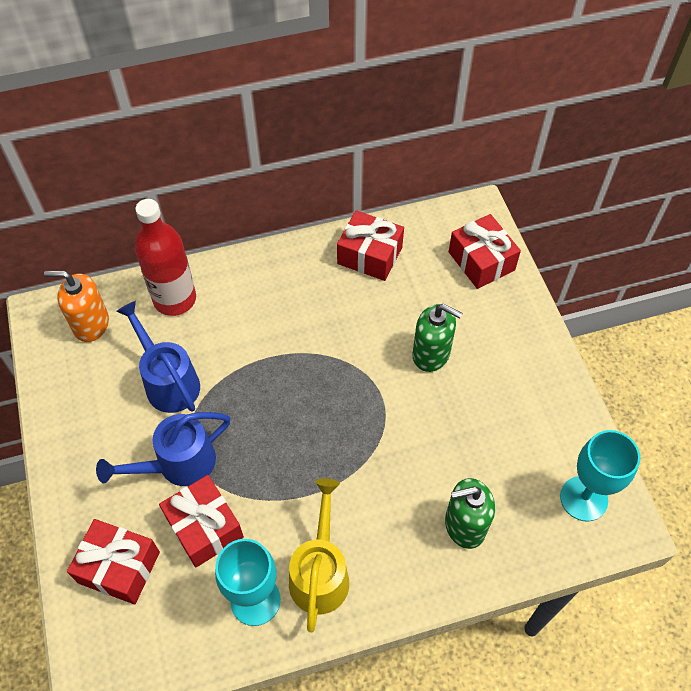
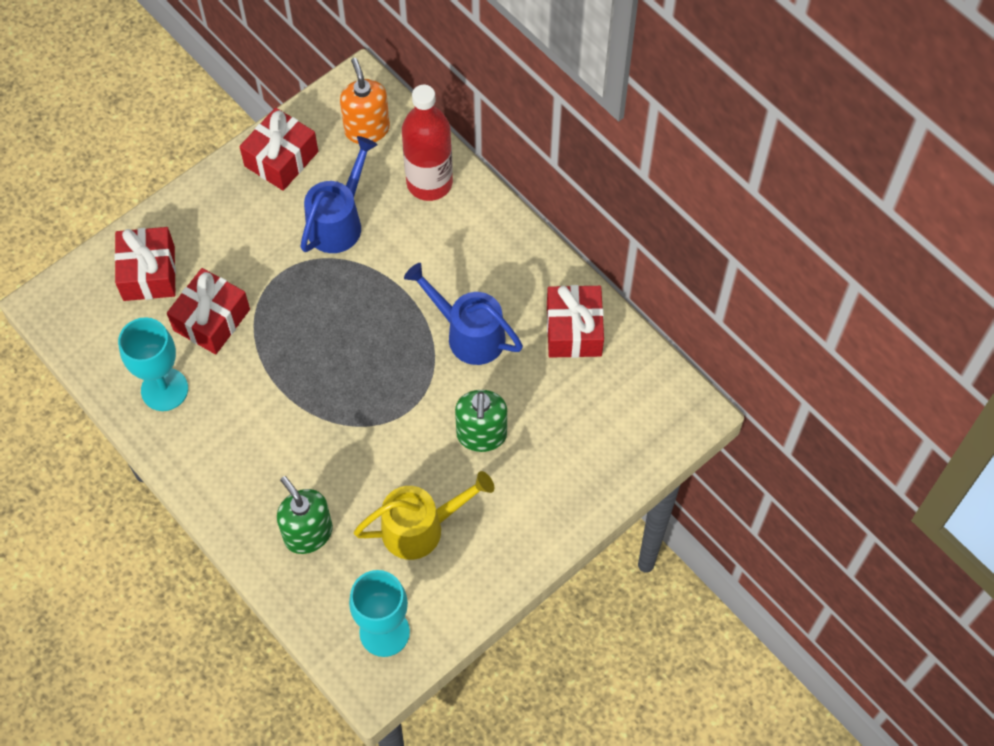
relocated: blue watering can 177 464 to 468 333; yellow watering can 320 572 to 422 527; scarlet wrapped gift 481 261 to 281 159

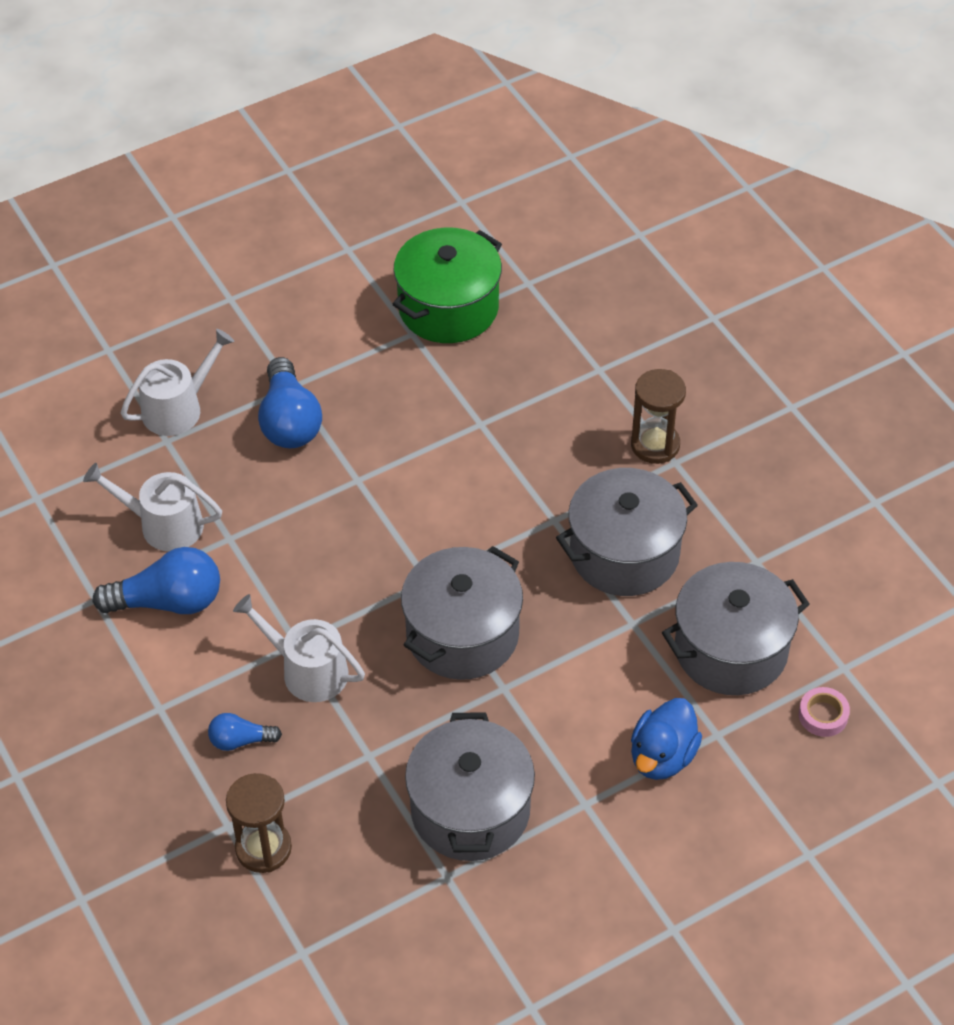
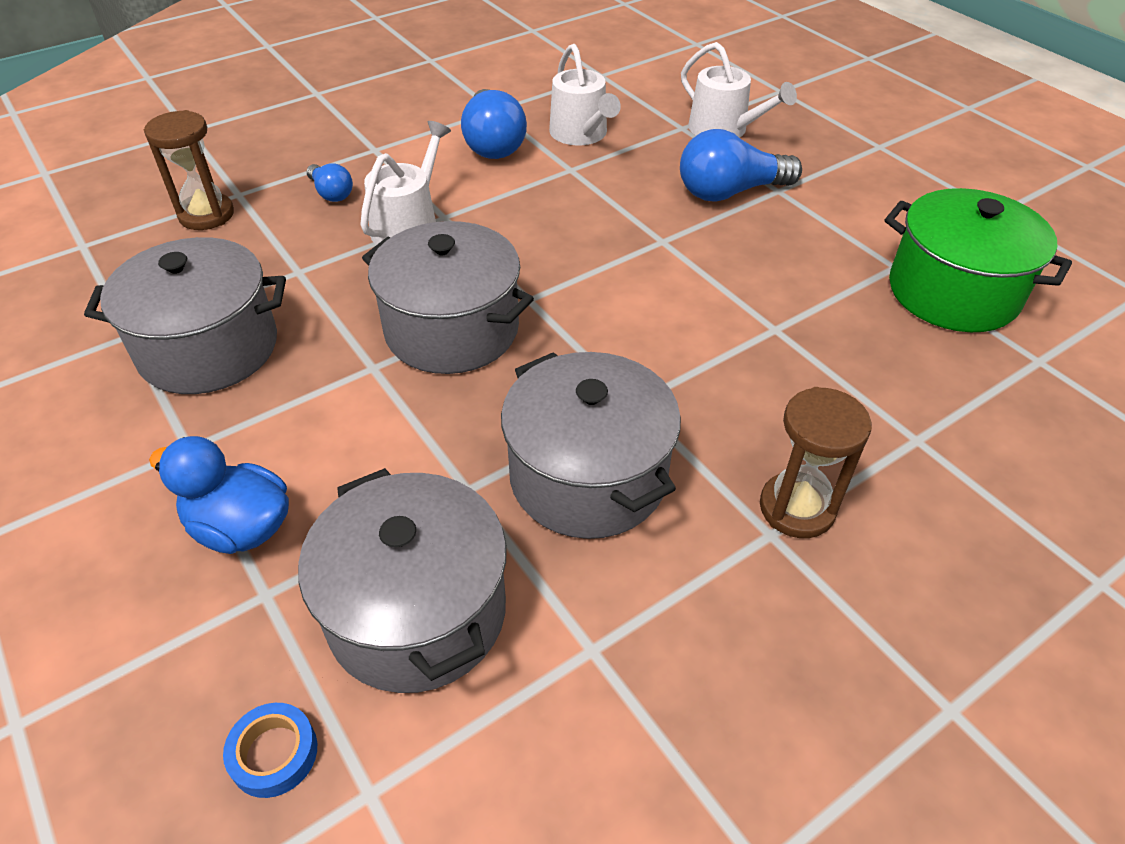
colour: rosy roll of tape 823 715 to blue roll of tape 274 754
spun: white watering can 164 525 = 581 134 150 degrees clockwise; blue light bulb 240 740 = 331 193 150 degrees clockwise

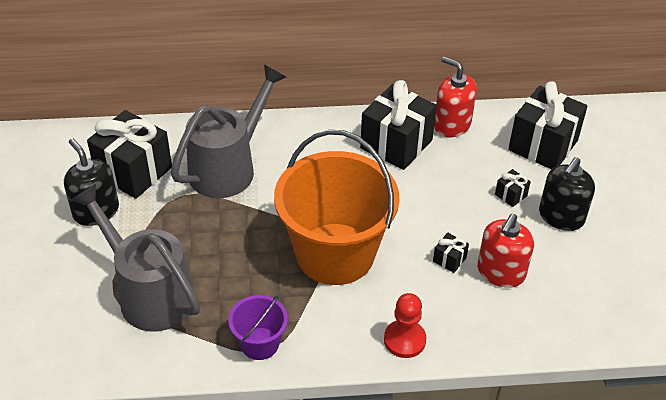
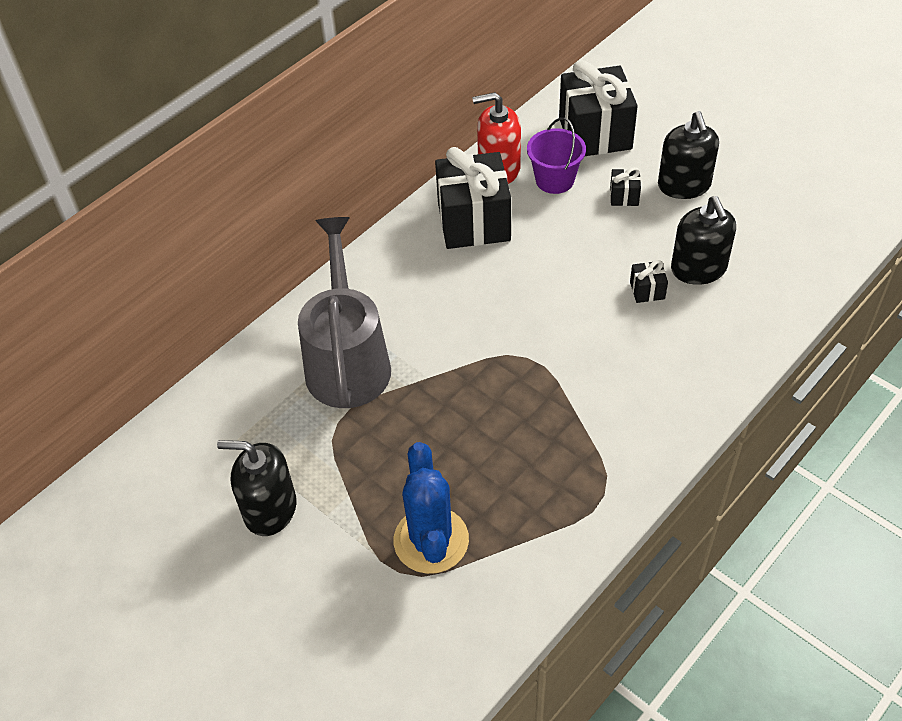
missing: jet-black wrapped gift 134 171; orange sand bucket 335 254; scarlet game pawn 404 340
relocated: violet sand bucket 259 343 to 554 180
exchanged: grey watering can 148 293 to blue prickly plant 431 540
colour: scarlet soap pump 501 272 to jet-black soap pump 698 269

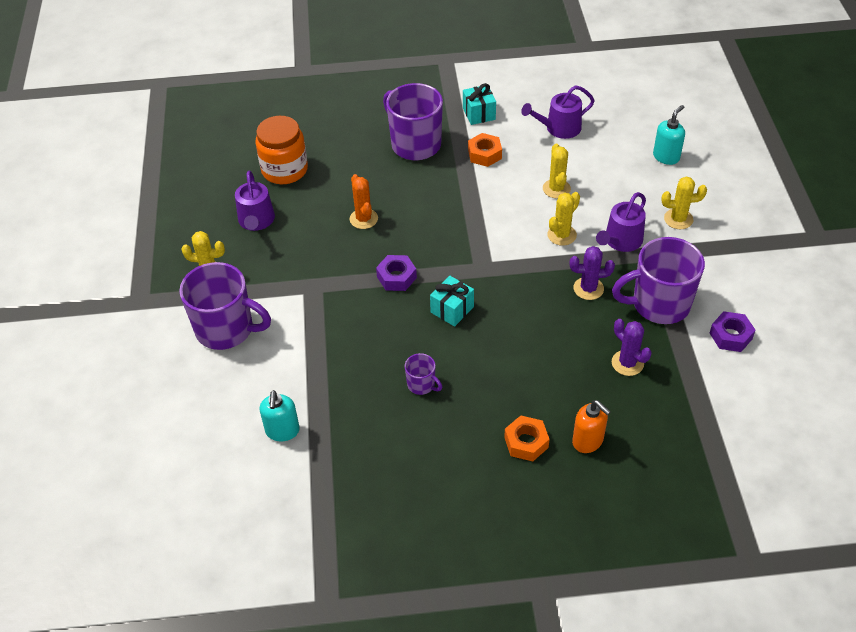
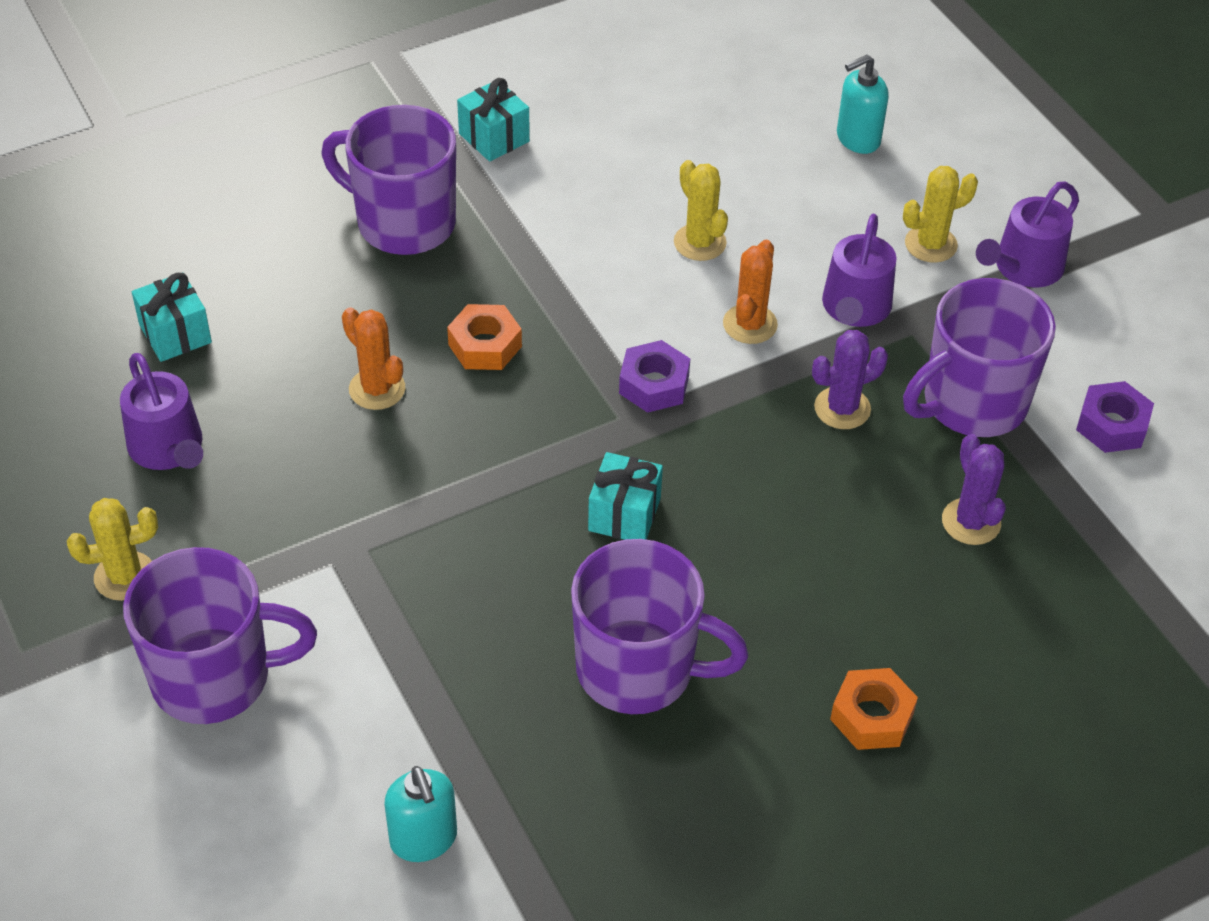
missing: orange soap pump 588 441
relocated: violet nut 396 277 to 654 384; orange nut 484 154 to 485 345; violet watering can 559 128 to 1023 268
exchanged: orange preserve jar 284 170 to turquoise wrapped gift 175 334
colour: yellow prickly plant 561 235 to orange prickly plant 750 324
spun: violet prickly plant 627 363 = 971 522 45 degrees clockwise; turquoise soap pump 666 157 = 857 139 135 degrees counterclockwise
size: violet mug 421 385 = 638 669 x2.17

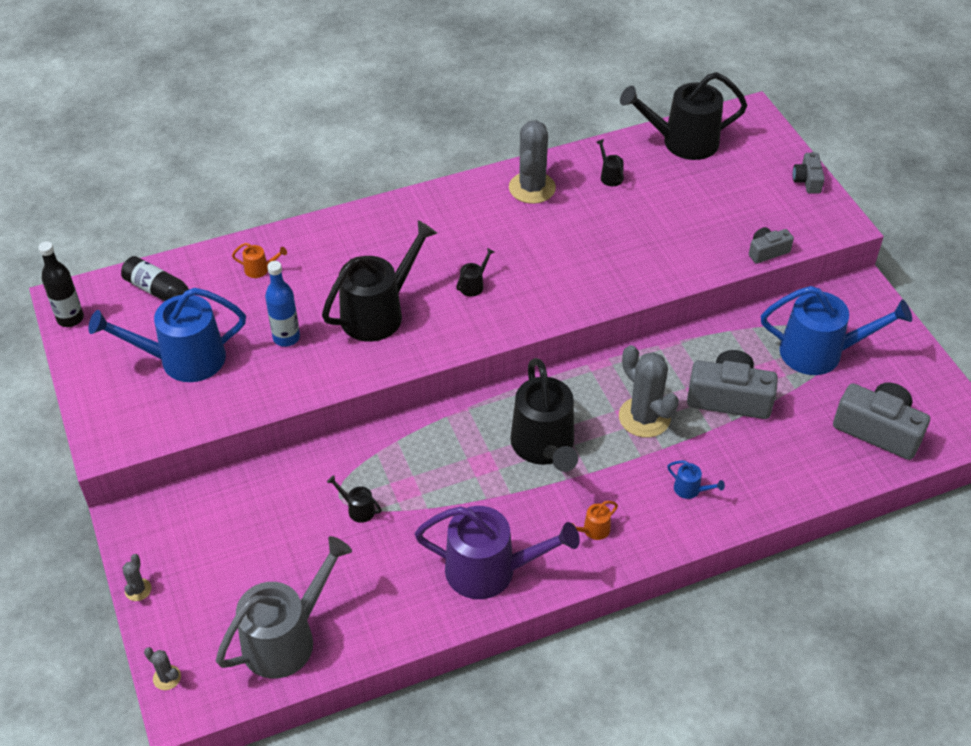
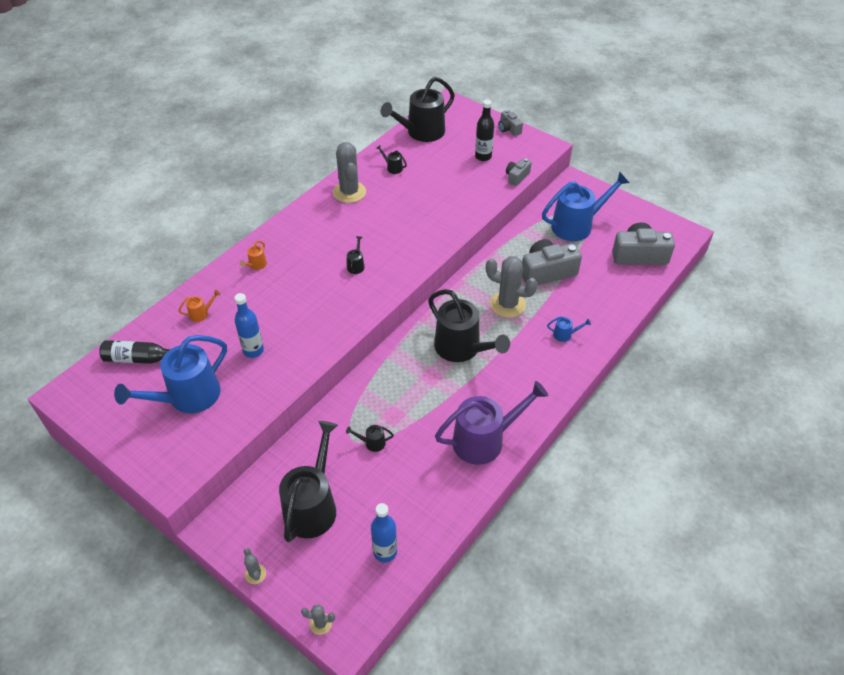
relocated: jet-black flask 70 318 to 483 156; jet-black watering can 378 313 to 312 506; orange watering can 593 530 to 256 265
exchanged: grey watering can 286 638 to blue flask 385 552

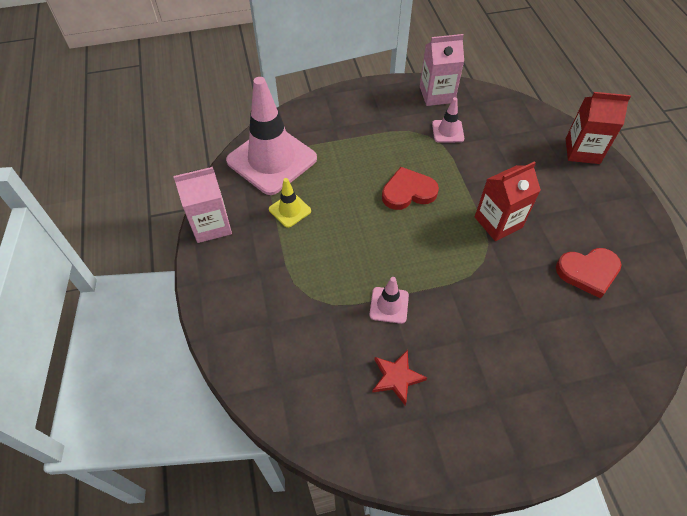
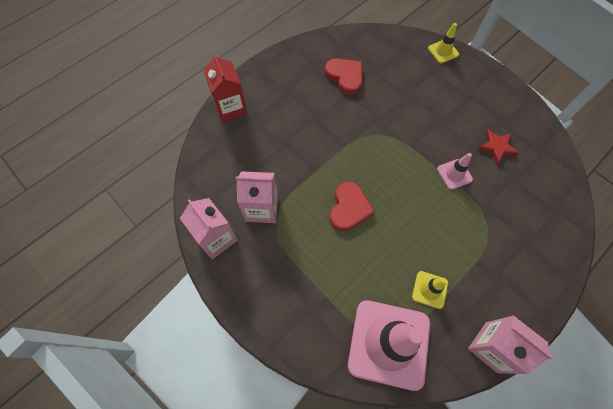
missing: scarlet carton 498 222
appeared: yellow safety cone 443 51
exchanged: rosy safety cone 447 131 to rosy carton 262 208
spun: scarlet heart shape 408 192 = 349 208 120 degrees counterclockwise

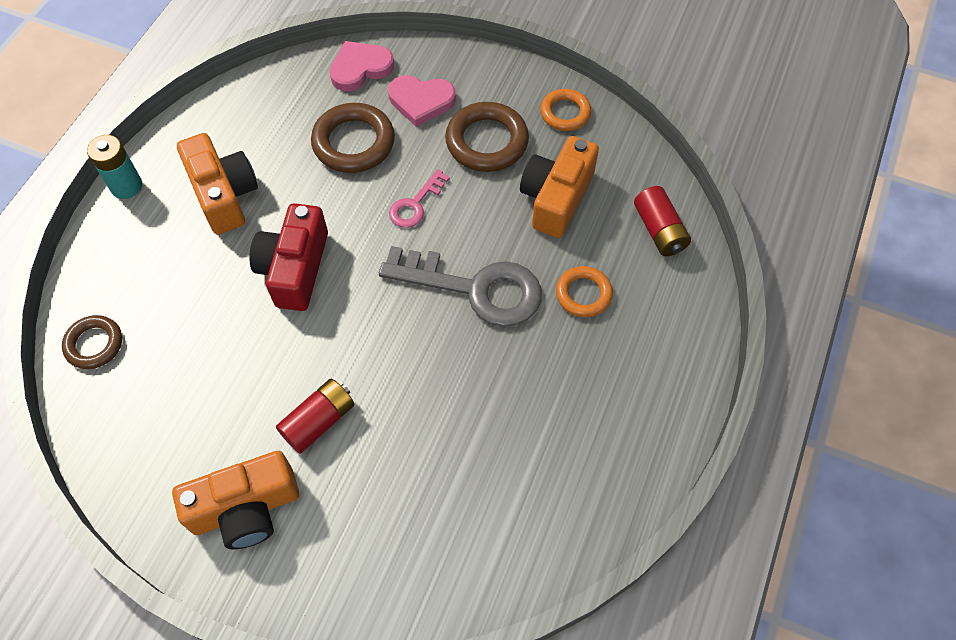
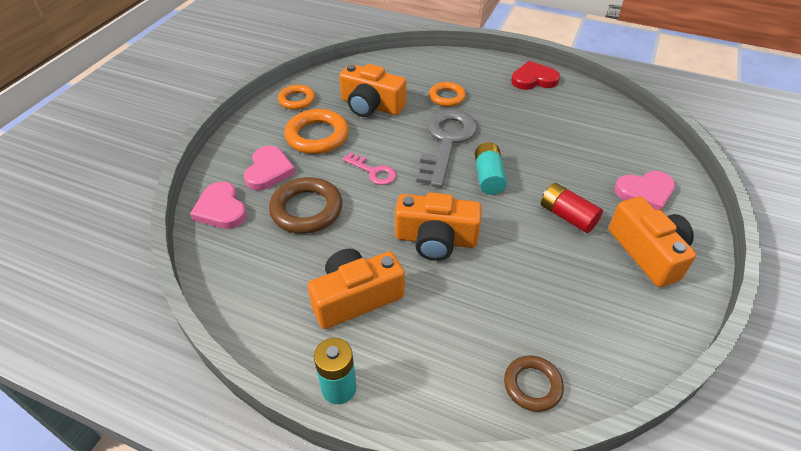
missing: scarlet battery 659 230
appeared: turquoise battery 488 177; scarlet heart shape 533 79; rosy heart shape 645 192
colour: scarlet compact camera 295 268 to orange compact camera 436 239; brown torus 487 141 to orange torus 317 136

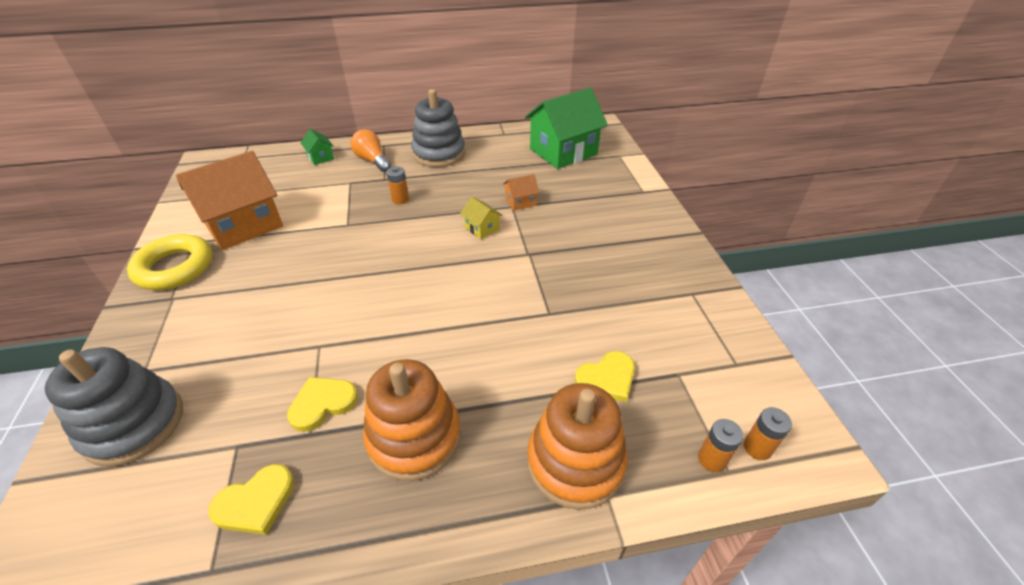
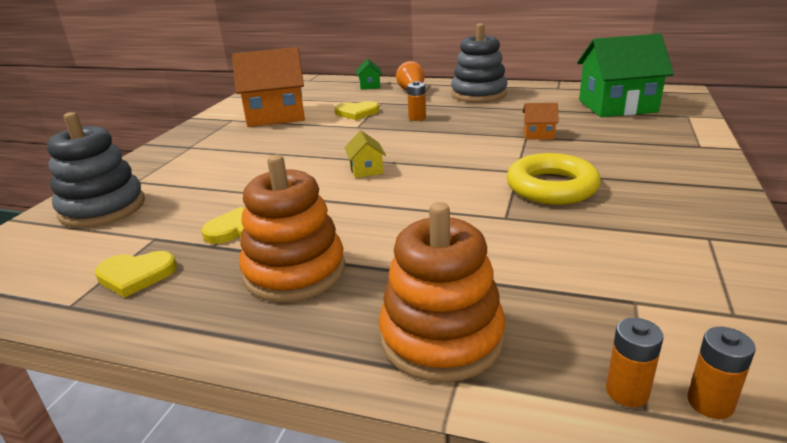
relocated: yellow torus 175 267 to 551 187; yellow toy house 482 228 to 366 170; yellow heart shape 607 378 to 357 113

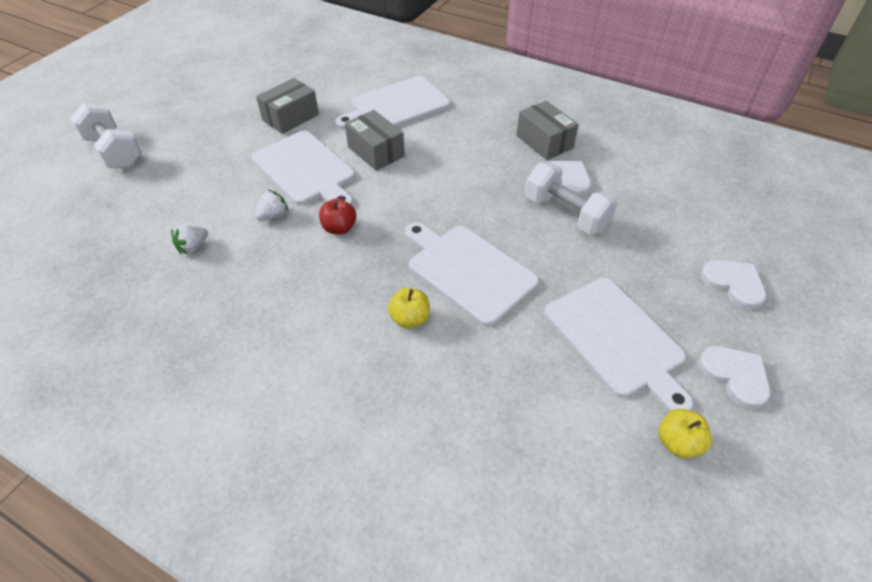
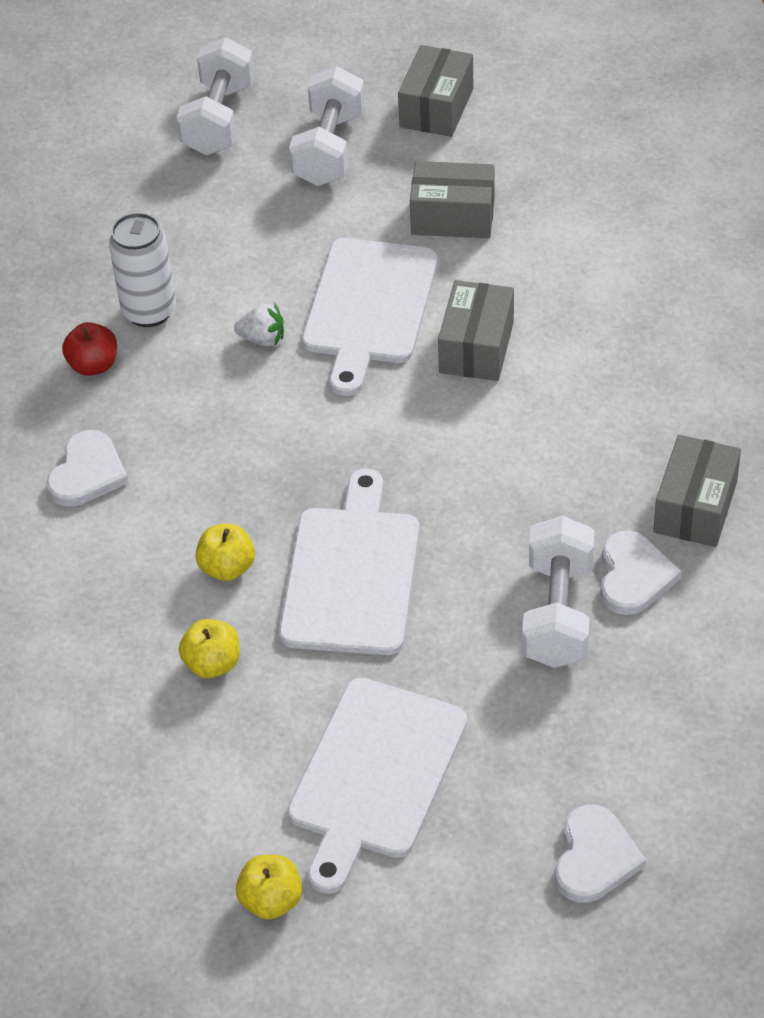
missing: white cutting board 396 106
appeared: yellow apple 212 663; white hand weight 329 149; grey box 436 108
relocated: scarlet apple 339 228 to 93 365; white heart shape 735 376 to 87 473
exchanged: white toy strawberry 193 247 to white tin 149 311

